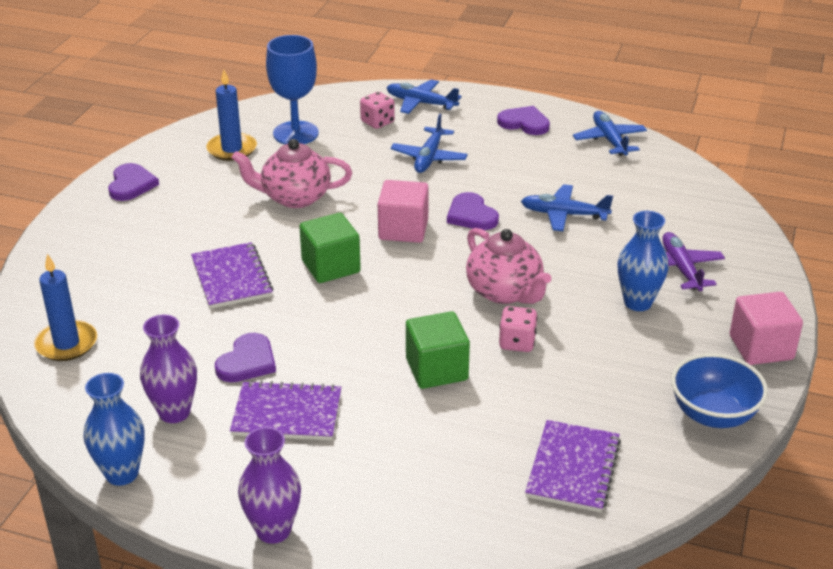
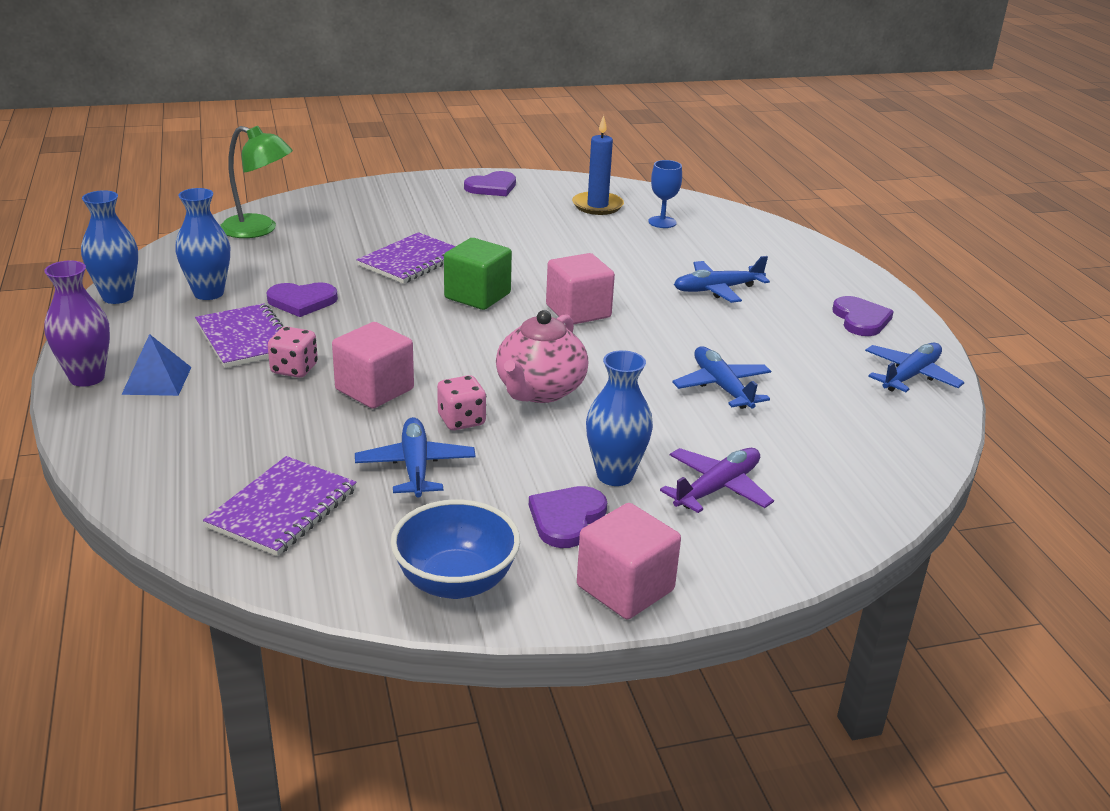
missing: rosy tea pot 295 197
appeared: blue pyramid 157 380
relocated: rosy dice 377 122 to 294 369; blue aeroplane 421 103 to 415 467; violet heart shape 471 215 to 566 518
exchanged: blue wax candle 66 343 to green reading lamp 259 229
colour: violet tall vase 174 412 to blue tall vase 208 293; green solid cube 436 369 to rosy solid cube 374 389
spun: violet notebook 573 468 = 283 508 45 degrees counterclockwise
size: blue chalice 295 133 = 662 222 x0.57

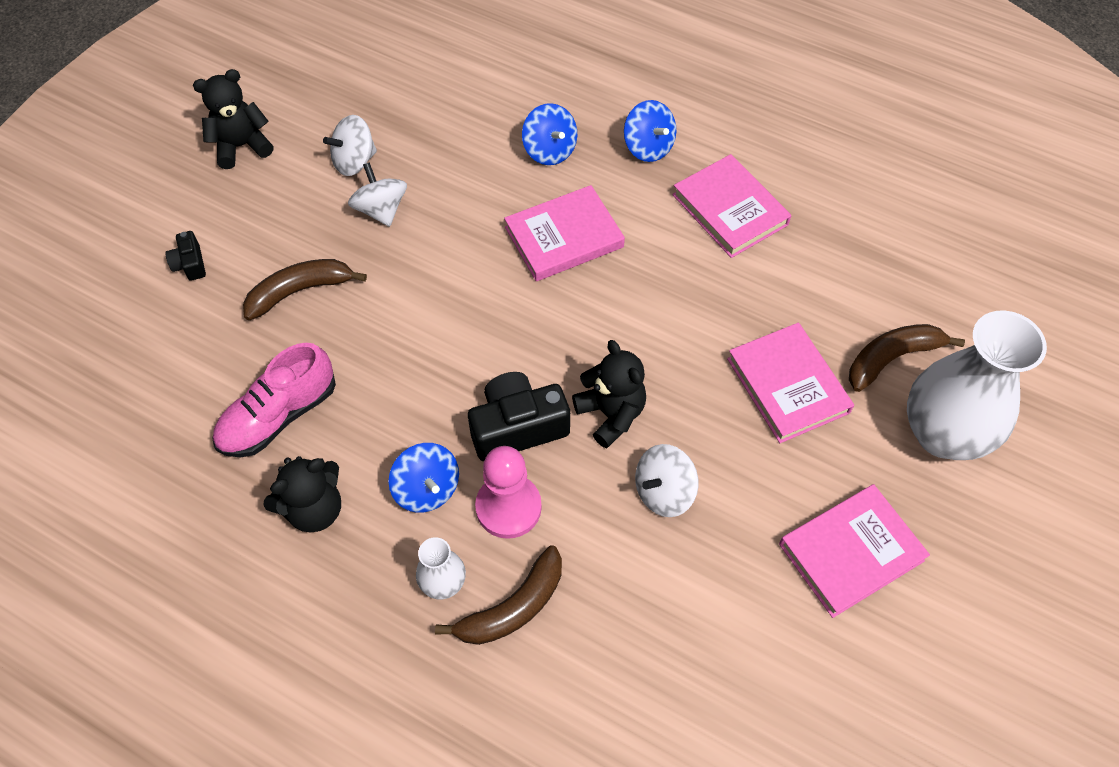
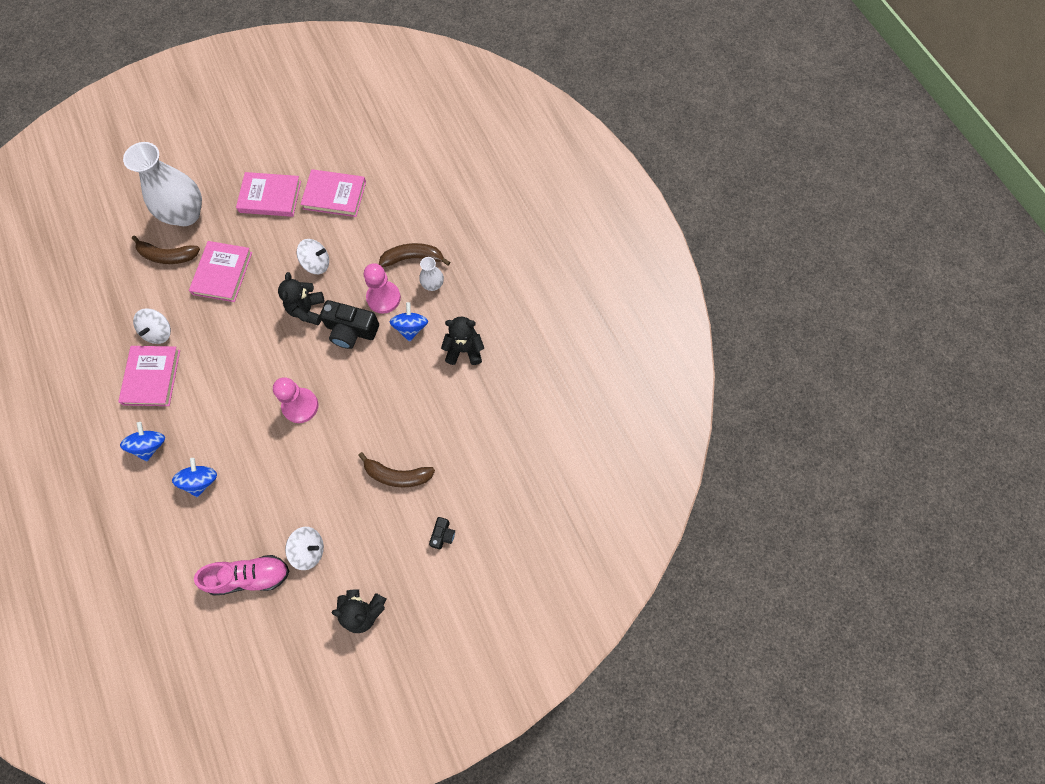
appeared: rosy game pawn 300 406
relocated: rosy shoe 279 416 to 249 576; white spinning top 381 210 to 159 332; rosy hardback 564 237 to 334 195

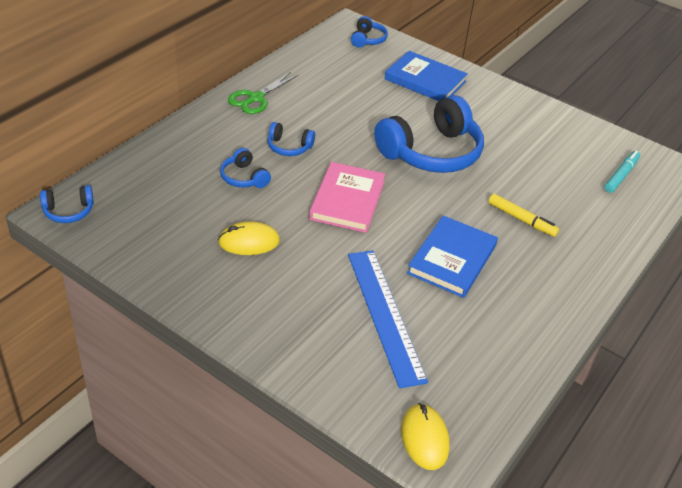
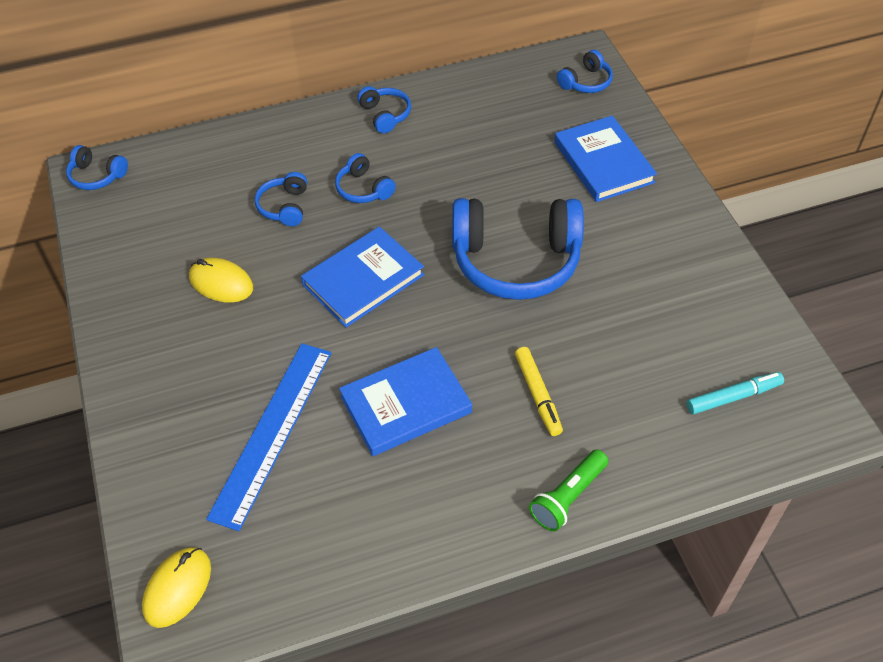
appeared: green pocket torch 568 497
exchanged: green pair of scissors 256 98 to blue over-ear headphones 385 115
colour: rosy hardback 347 200 to blue hardback 363 280

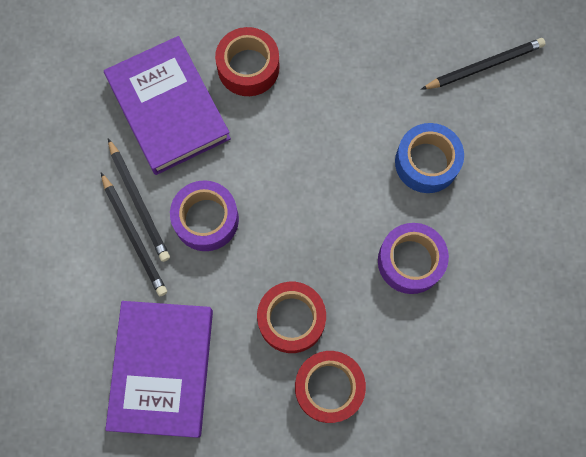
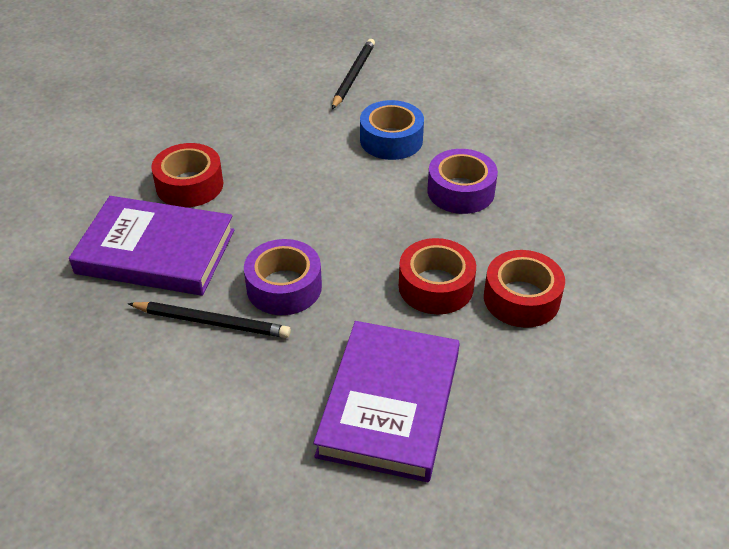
missing: jet-black pencil 134 236
spun: violet hardback 162 369 = 389 404 60 degrees clockwise

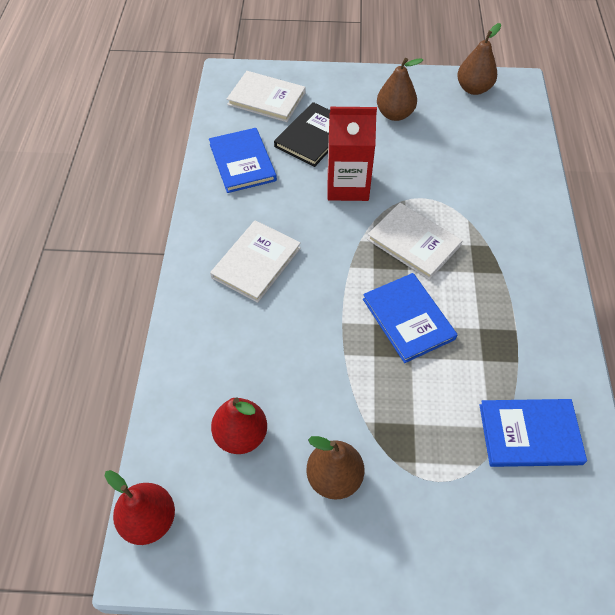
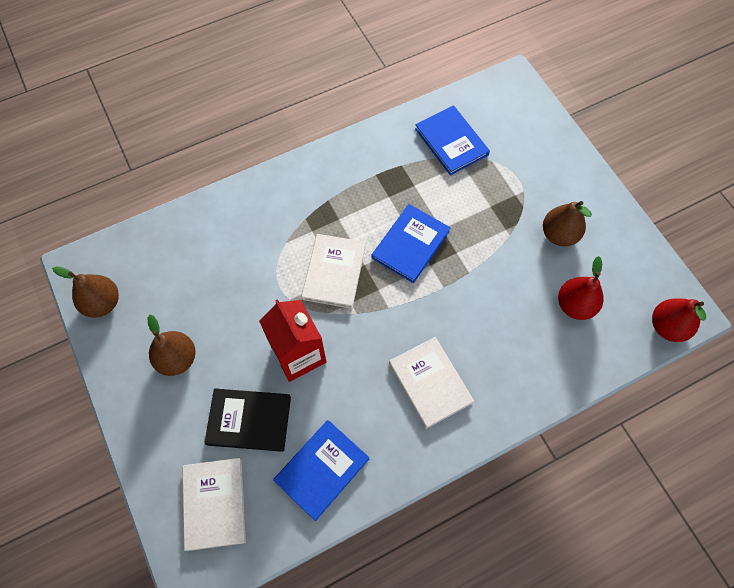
spun: white hardback 256 262 = 430 383 60 degrees clockwise

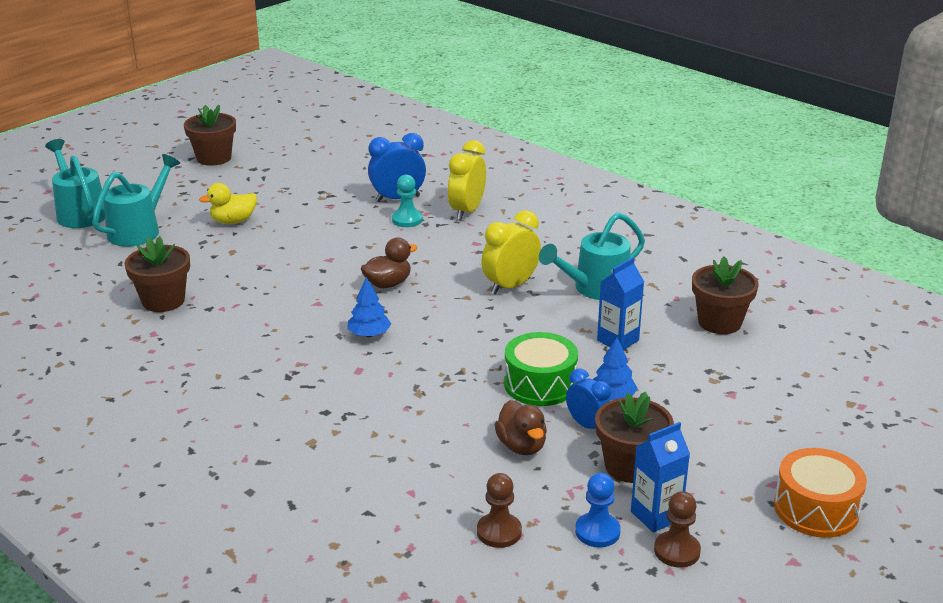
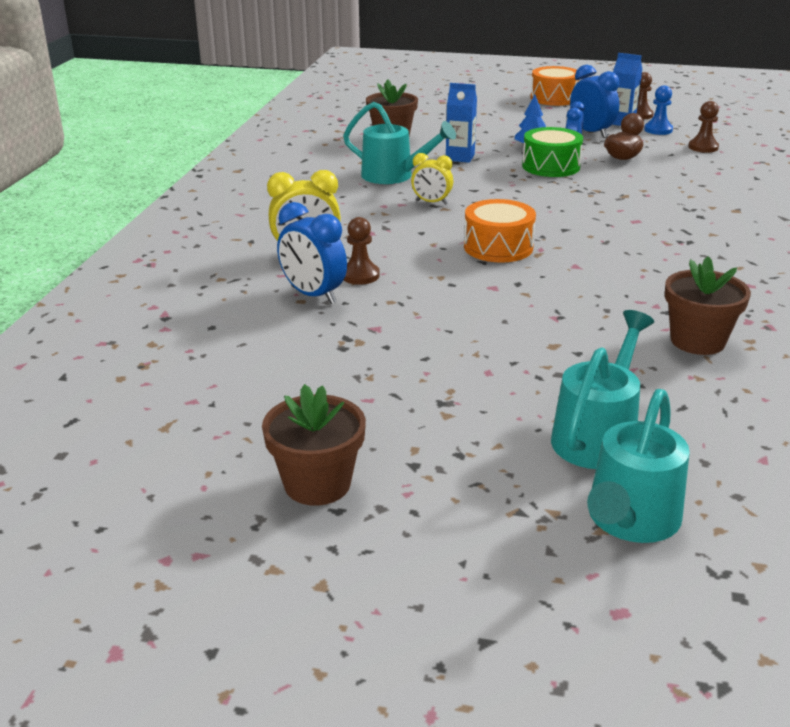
missing: yellow rubber duck 233 221; blue toy tree 369 334
exchanged: brown rubber duck 388 284 to orange drum 498 247; brown potted plant 630 466 to blue bedside clock 591 133
colour: turquoise game pawn 407 220 to brown game pawn 360 275
spun: turquoise watering can 139 230 = 598 435 120 degrees clockwise
size: yellow bedside clock 510 286 = 431 202 x0.65

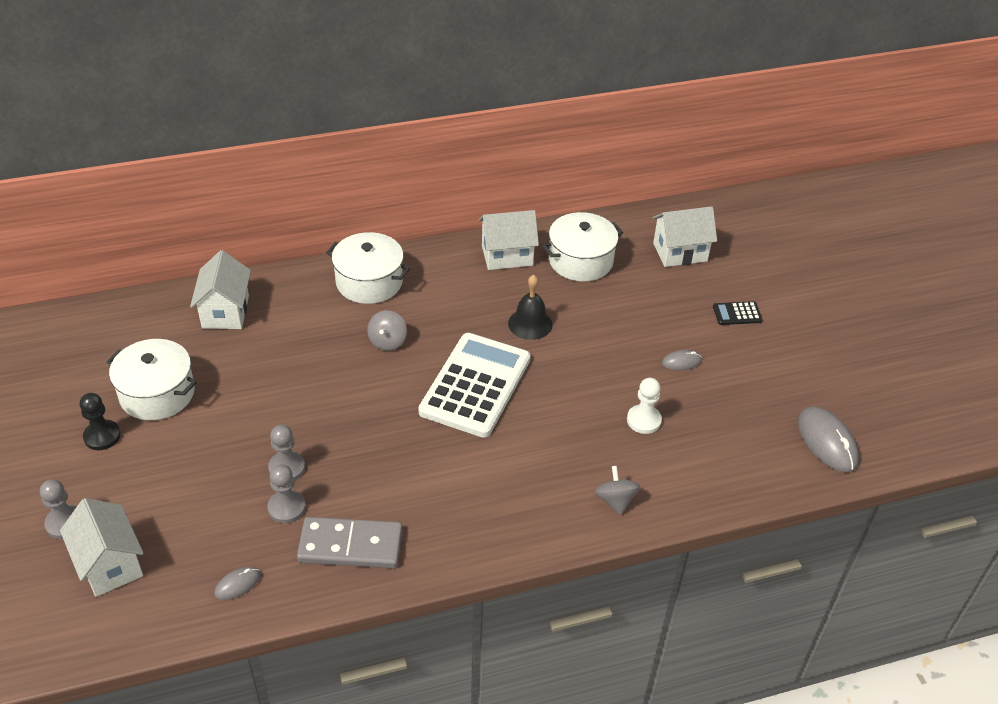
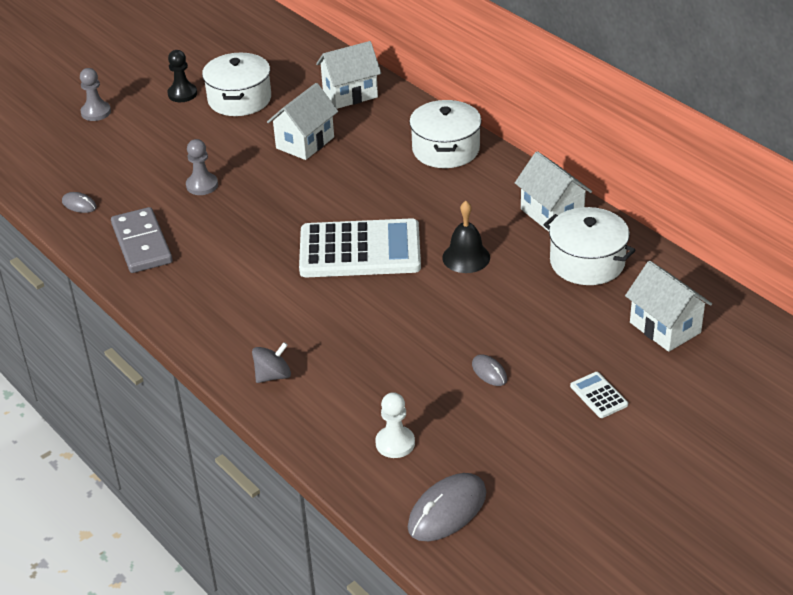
missing: grey game pawn 286 508; grey spinning top 387 341
relocated: white toy house 110 564 to 305 143; white game pawn 643 420 to 395 443
colour: jet-black calculator 737 314 to white calculator 598 395

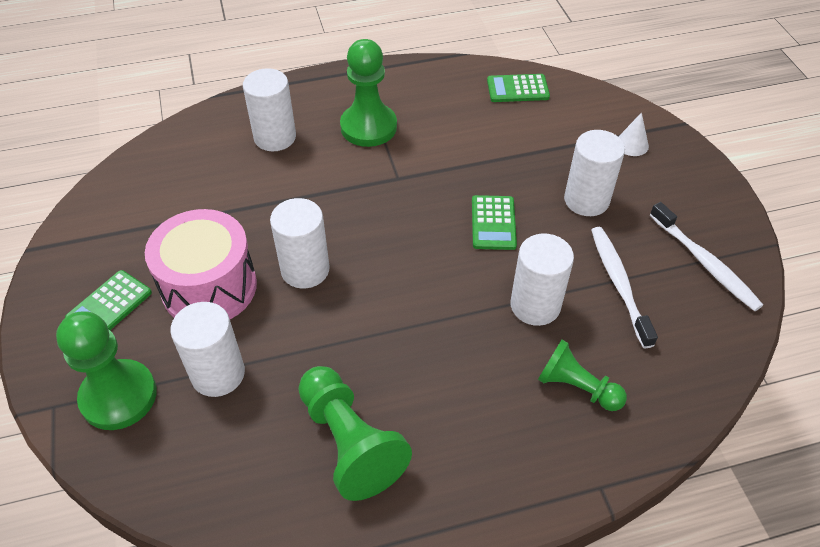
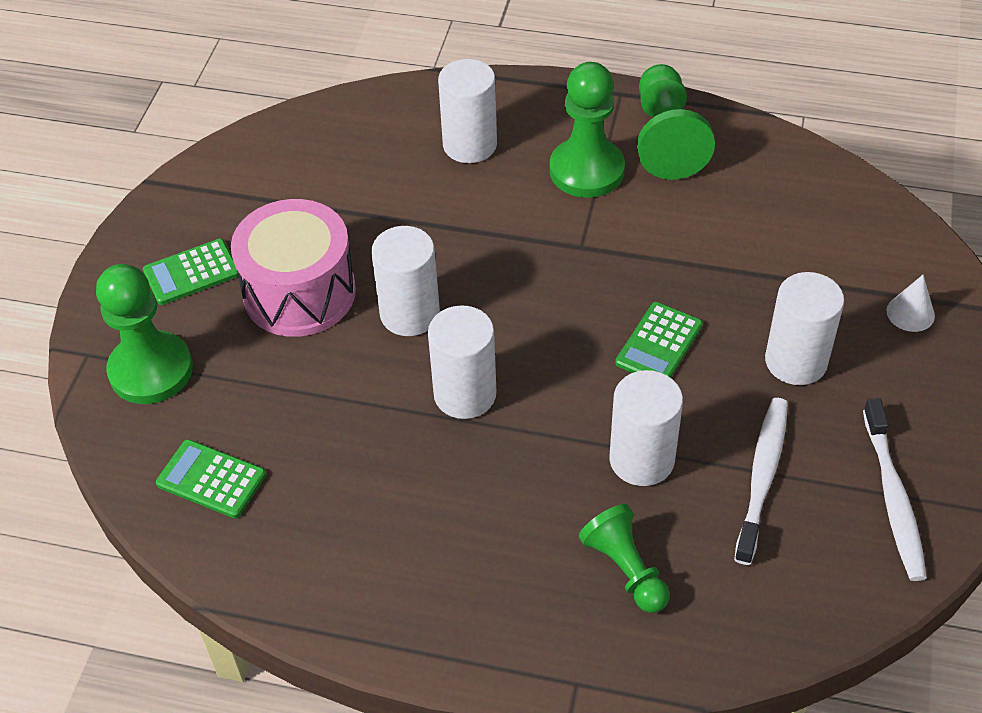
relocated: white solid cylinder 218 374 to 465 394; green game pawn 350 443 to 666 139; green calculator 517 89 to 211 479

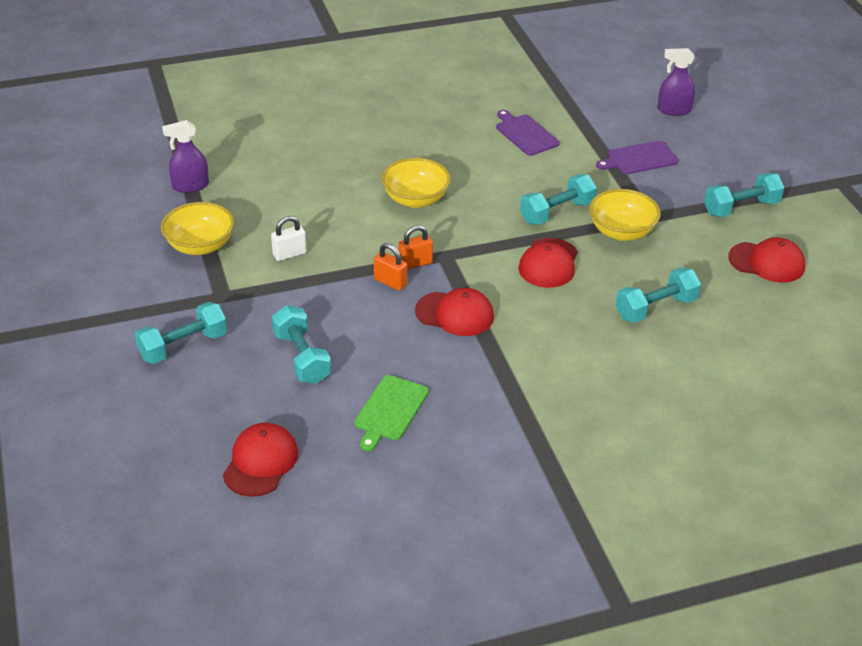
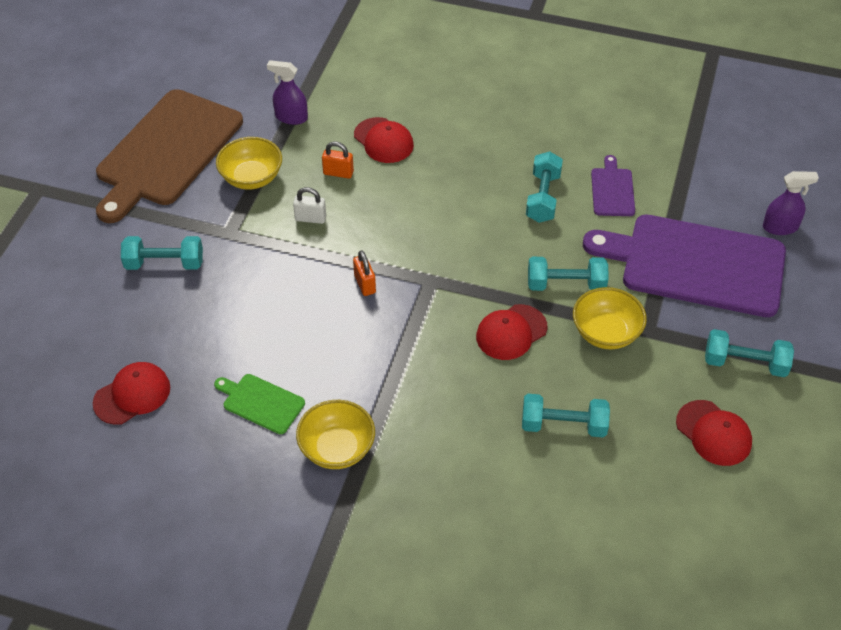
appeared: brown cutting board 167 152
relocated: turquoise hand weight 302 357 to 543 197; yellow bowl 415 199 to 337 448; orange padlock 415 263 to 338 173; scarlet baseball cap 455 314 to 383 140
spun: green cutting board 390 410 = 261 402 60 degrees clockwise; violet spray bottle 673 110 = 780 227 135 degrees clockwise
size: violet cutting board 639 159 = 695 264 x2.31

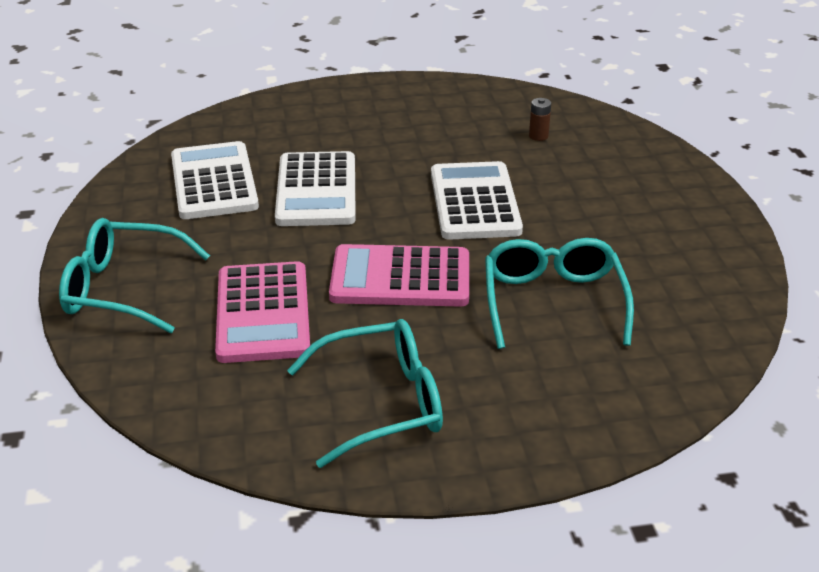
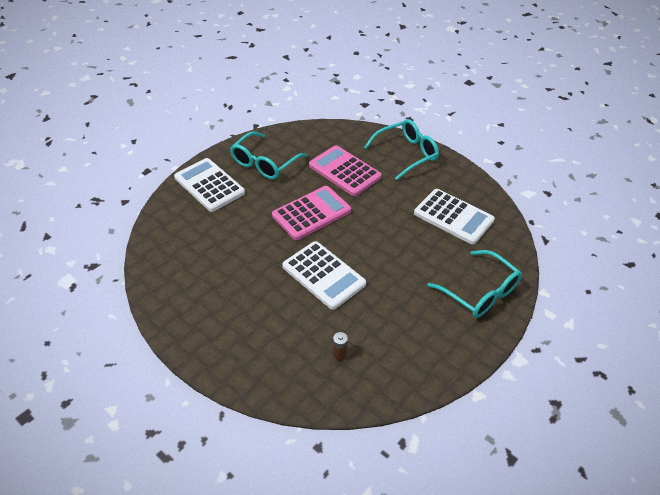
relocated: white calculator 316 190 to 209 185; turquoise glasses 553 302 to 480 292

